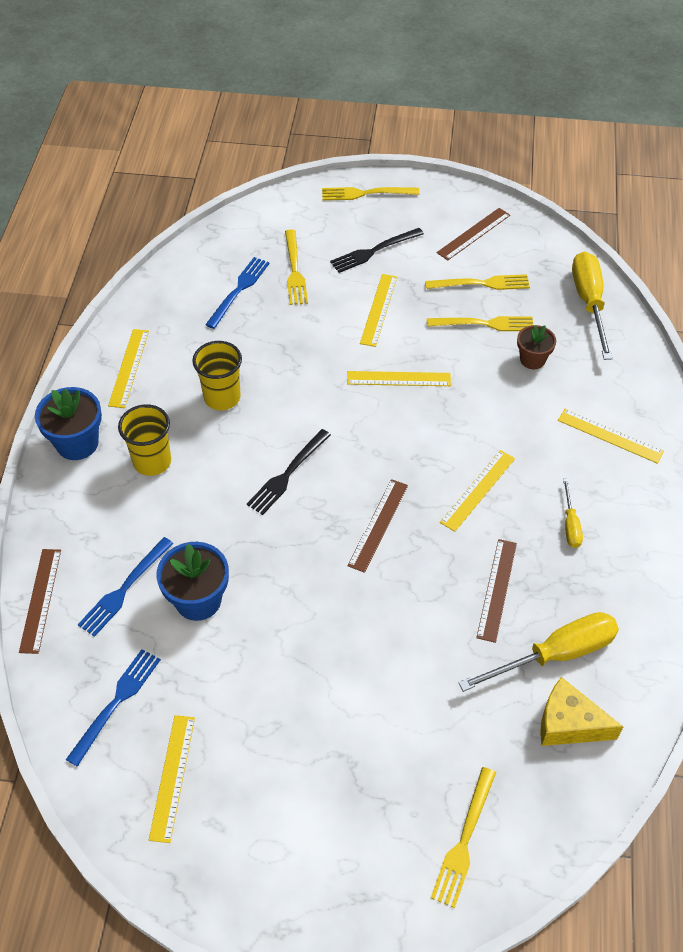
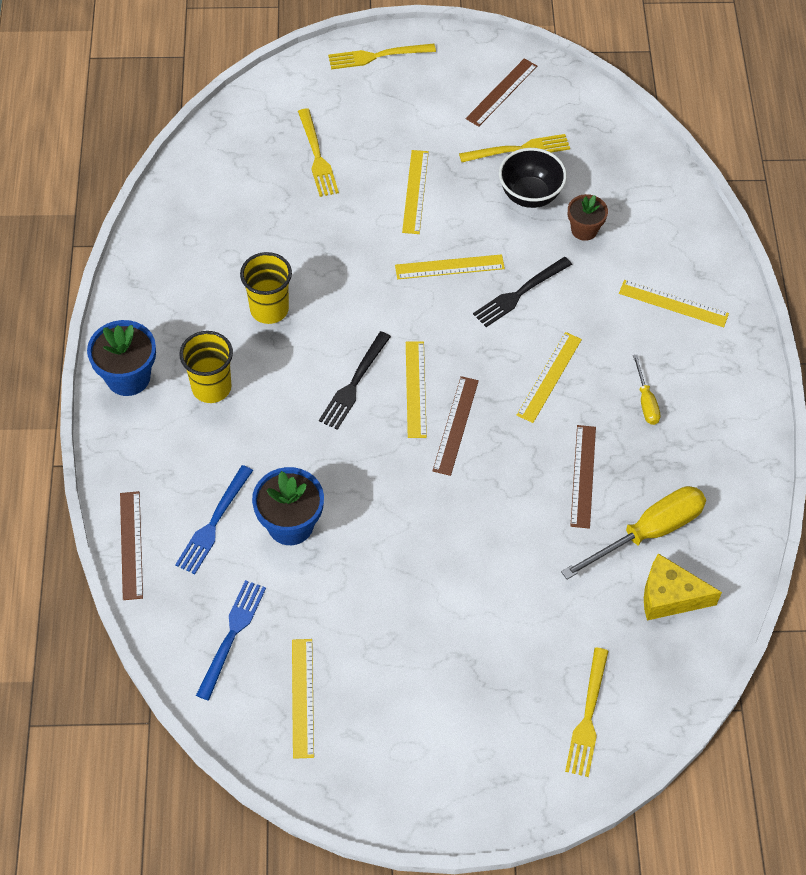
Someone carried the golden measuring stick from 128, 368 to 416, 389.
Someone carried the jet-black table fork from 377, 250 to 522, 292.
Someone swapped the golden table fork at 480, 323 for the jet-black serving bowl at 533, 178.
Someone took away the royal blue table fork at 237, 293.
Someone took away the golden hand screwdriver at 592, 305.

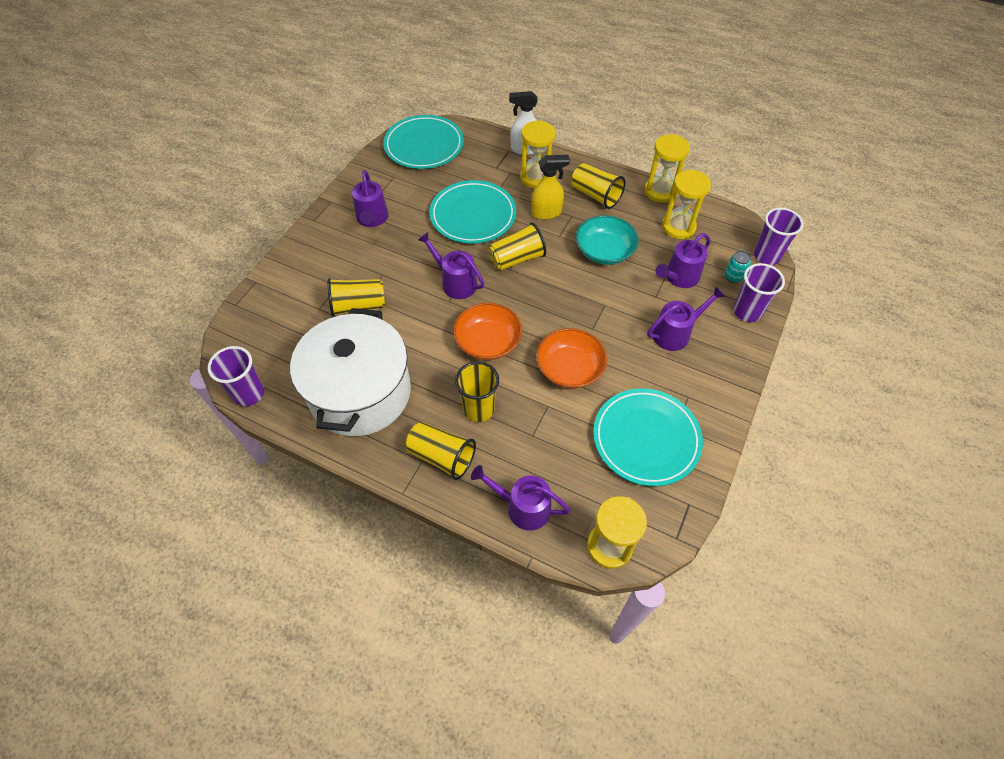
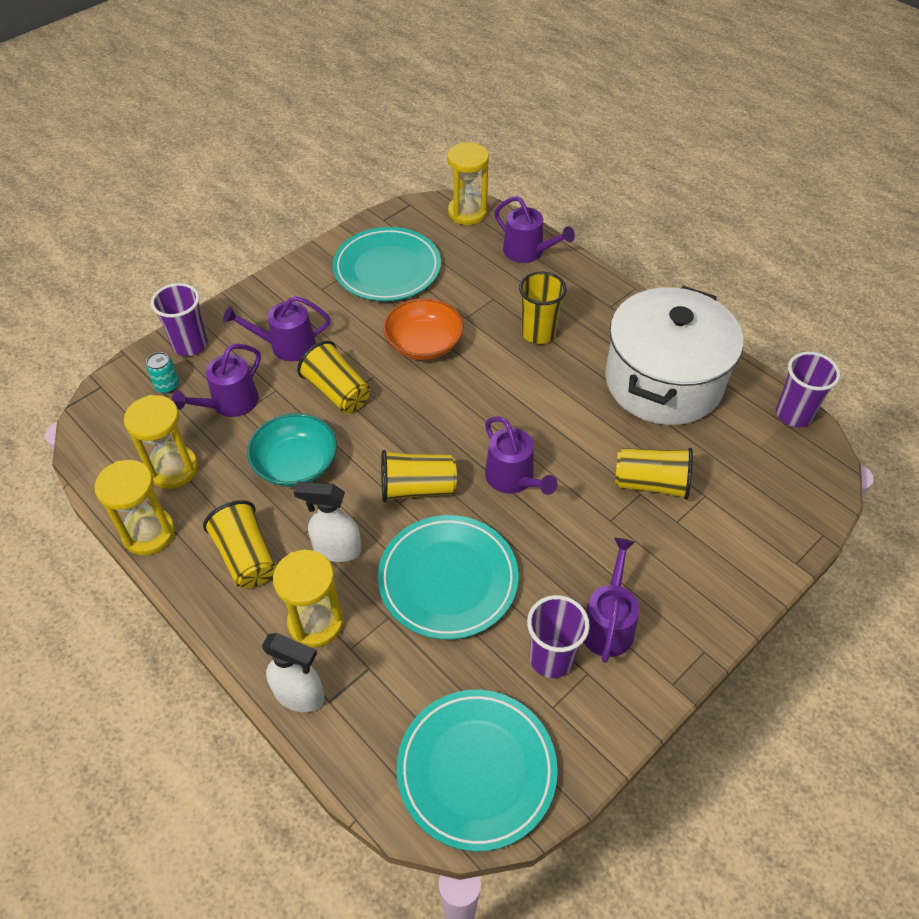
Someone rotated the royal purple watering can at 682, 260 by 150 degrees clockwise.
Someone repainted the golden spray cleaner at 550, 187, which became the white spray cleaner at 327, 522.
Someone carried the golden beaker from 441, 451 to 333, 377.
Someone carried the royal purple beaker from 779, 236 to 558, 636.
Someone took away the bright orange serving bowl at 487, 331.

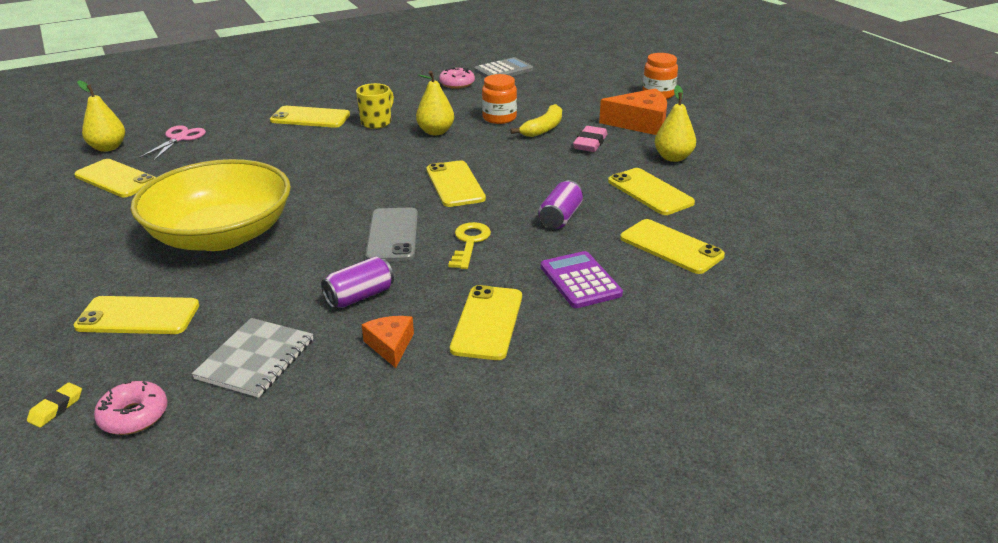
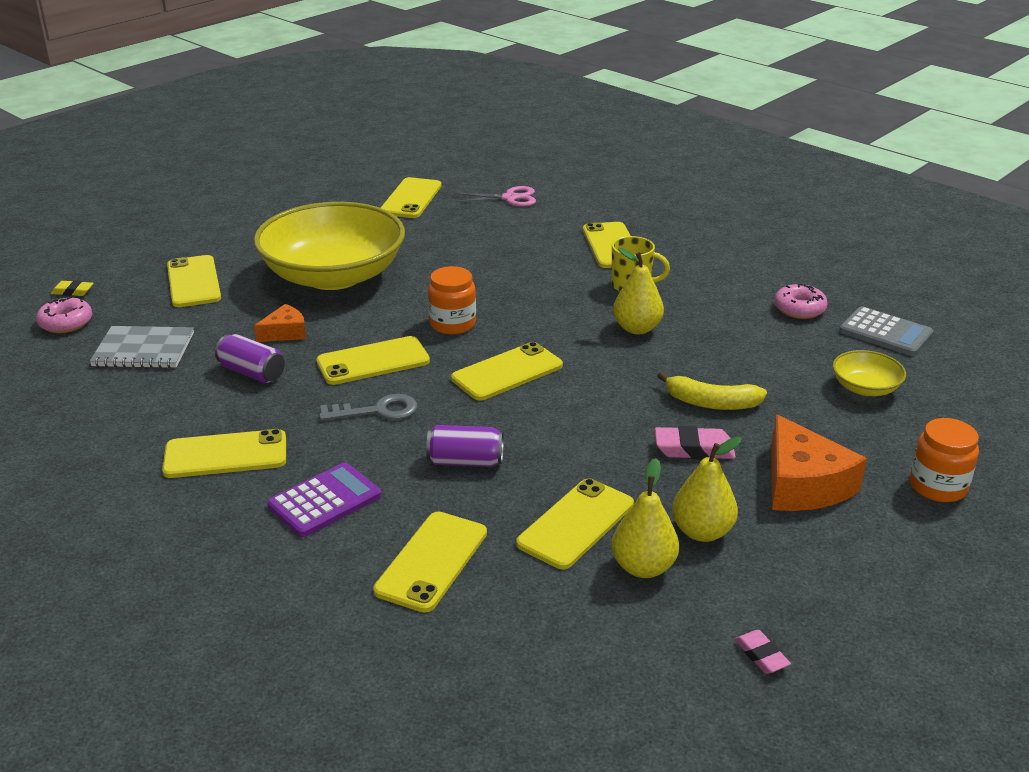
Someone carried the bright orange cheese from 387, 342 to 280, 323.
Someone repainted the ash-grey phone at 391, 234, which became the golden phone at 373, 360.
Someone repainted the golden latchkey at 469, 245, which became the ash-grey latchkey at 368, 407.
Someone carried the bright orange preserve jar from 499, 99 to 452, 300.
Someone carried the golden toy pear from 101, 116 to 645, 518.
Someone put down the rose-pink eraser at 762, 652.
Someone put down the golden serving bowl at 869, 373.

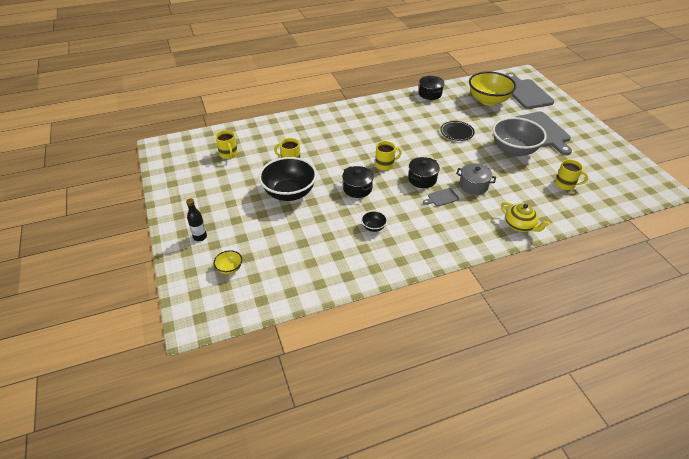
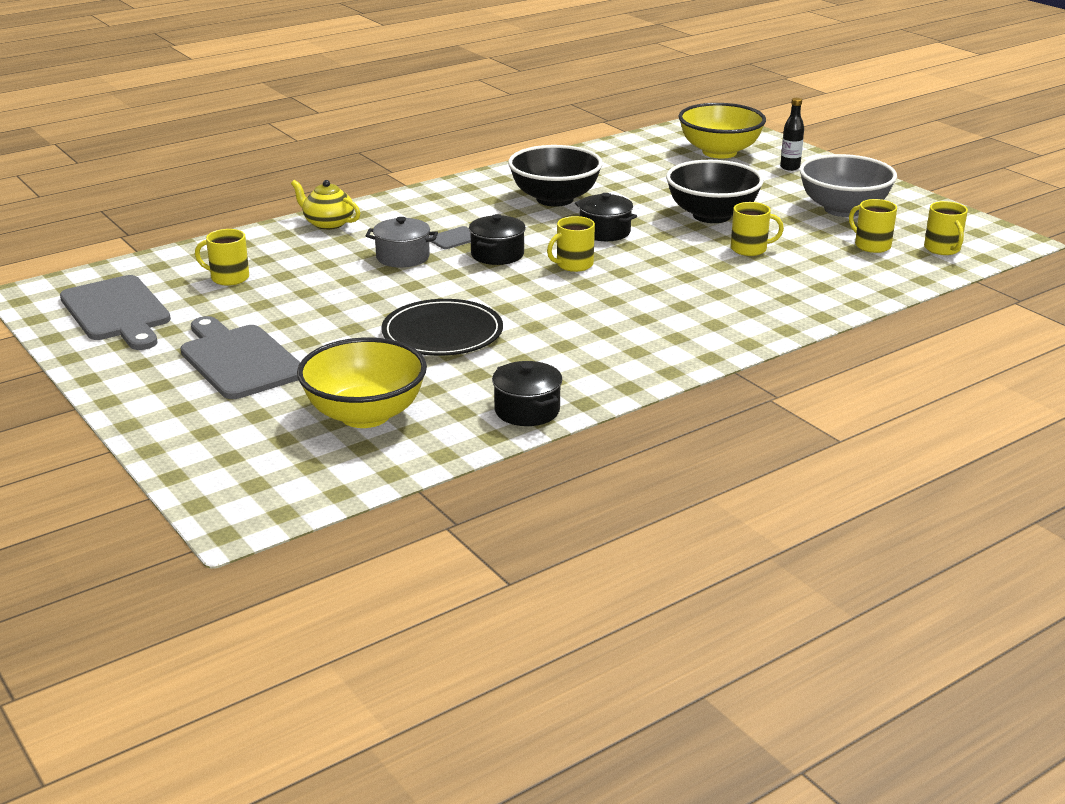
Someone carried the ash-grey cutting board from 529, 91 to 115, 312.
Someone scaled the jet-black flat dish at 457, 131 by 1.55.
Someone scaled the jet-black serving bowl at 374, 221 by 2.32.
Someone scaled the golden serving bowl at 228, 262 by 2.32.
Someone carried the ash-grey serving bowl from 520, 137 to 848, 185.
Someone put down the golden tea mug at 946, 228.

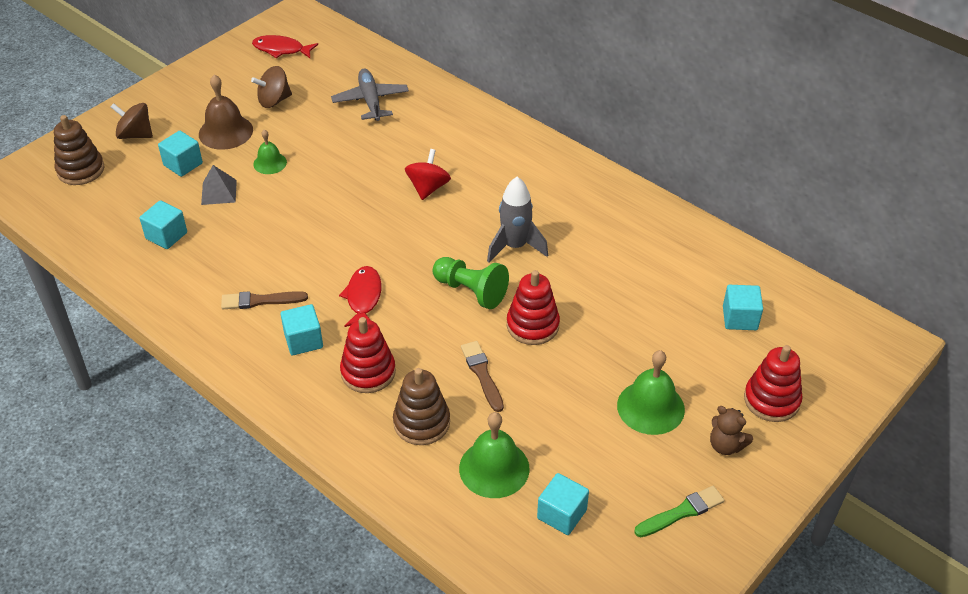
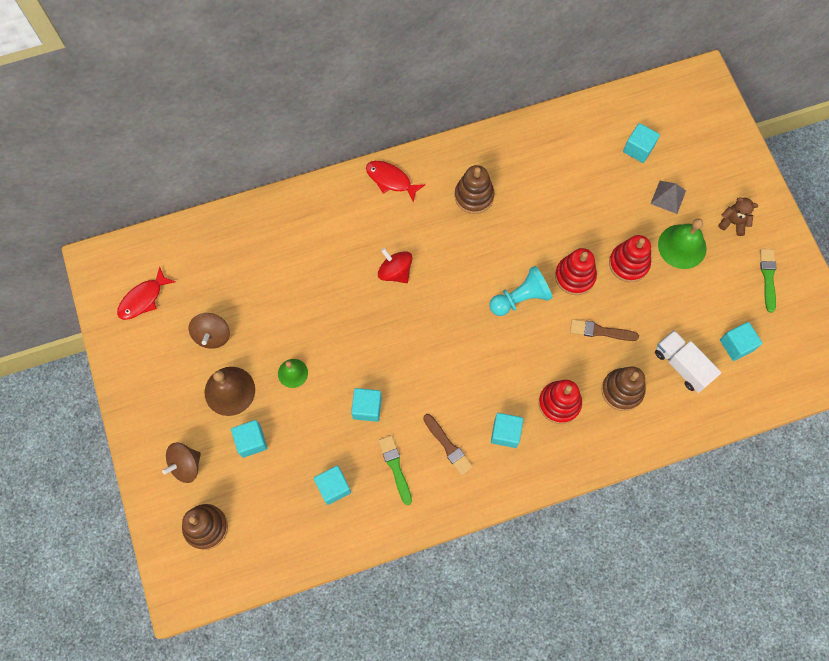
Someone put down the aqua cube at 366, 405.
Someone carried the crimson fish figure from 360, 296 to 395, 182.
Someone put down the leaf-green brush at 395, 470.
Someone rotated the russet brush at 264, 300 by 60 degrees counterclockwise.
Someone put down the russet stacking toy at 474, 189.
Someone repainted the leaf-green game pawn at 471, 283, which became the aqua game pawn at 521, 291.
Someone carried the crimson stacking toy from 773, 383 to 630, 258.
Someone carried the ash-grey pyramid from 219, 185 to 668, 197.
Someone swapped the leaf-green hand bell at 494, 455 for the white truck at 688, 361.
Someone rotated the russet stuffed bear at 731, 430 by 135 degrees counterclockwise.
Someone took away the ash-grey toy plane at 370, 95.
Someone took away the ash-grey rocket at 517, 220.

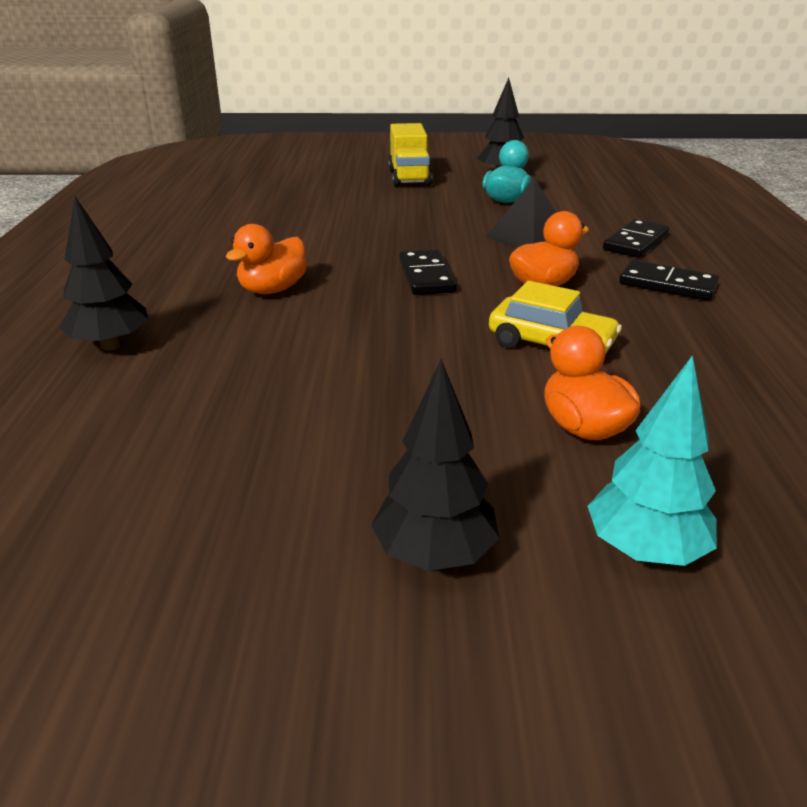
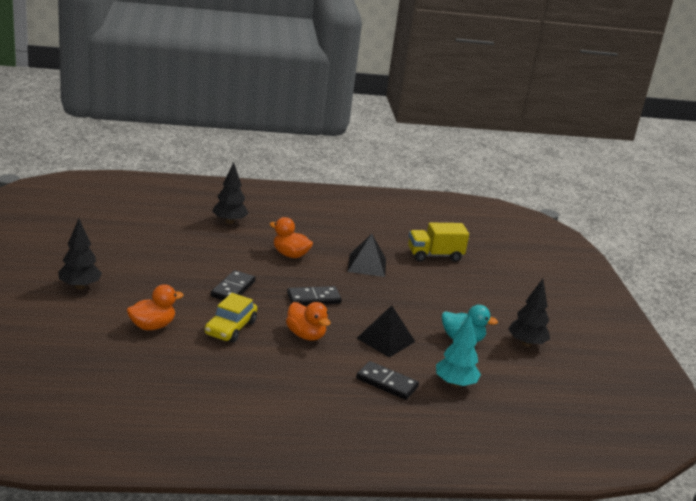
Someone carried the jet-black domino tile from 669, 280 to 233, 285.
Someone put down the jet-black pyramid at 367, 255.
Someone carried the golden truck from 410, 155 to 438, 242.
Someone carried the aqua toy tree from 652, 460 to 458, 351.

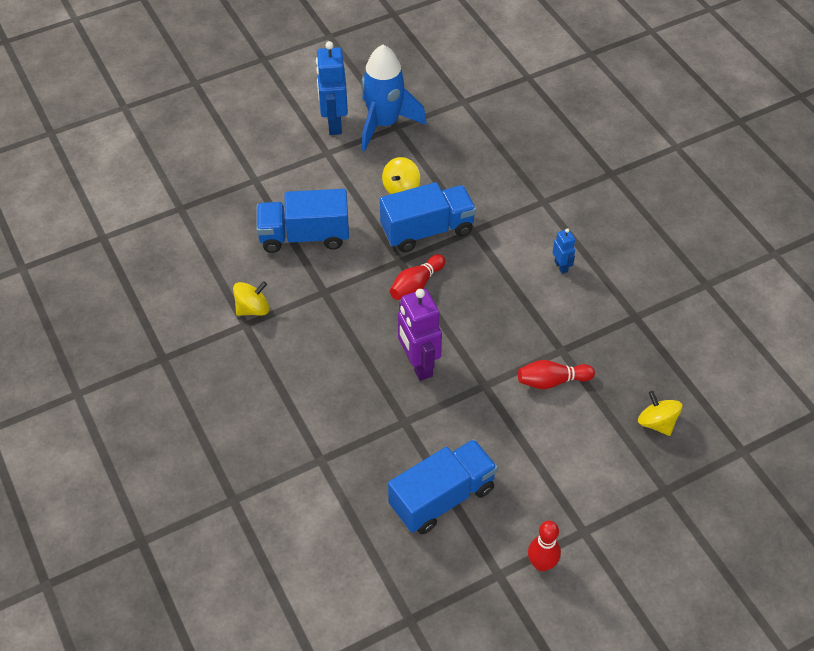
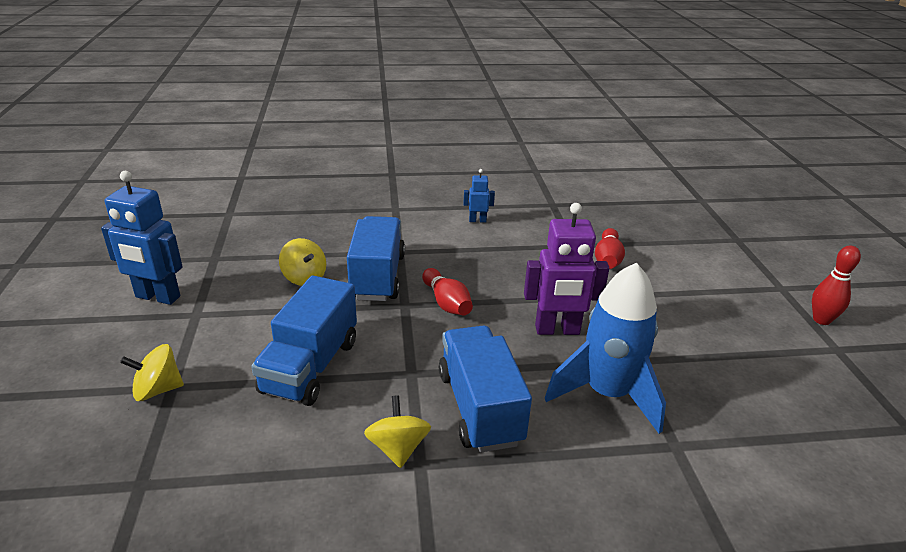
Someone carried the golden spinning top from 660, 413 to 152, 372.
Someone carried the royal blue truck from 443, 486 to 485, 389.
Someone carried the royal blue rocket from 394, 98 to 605, 348.

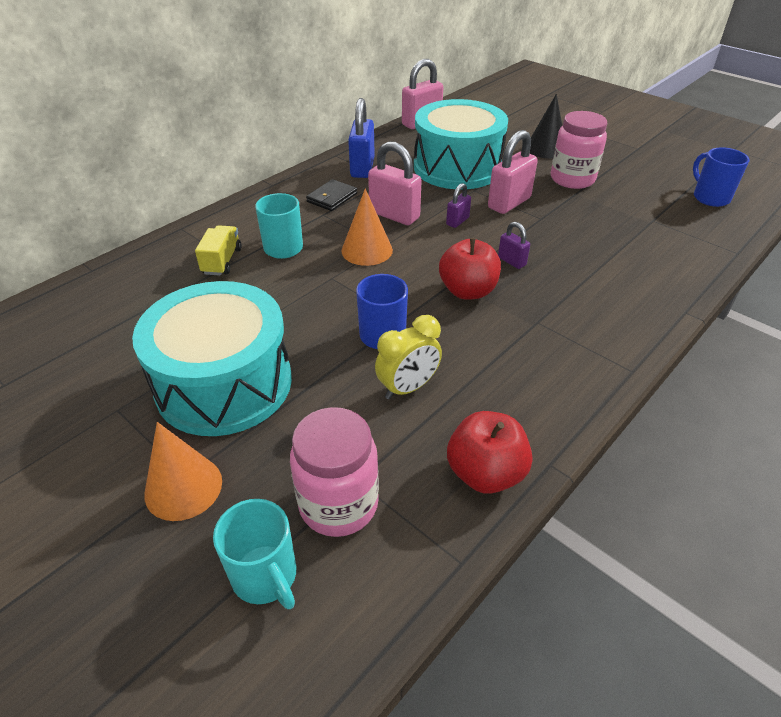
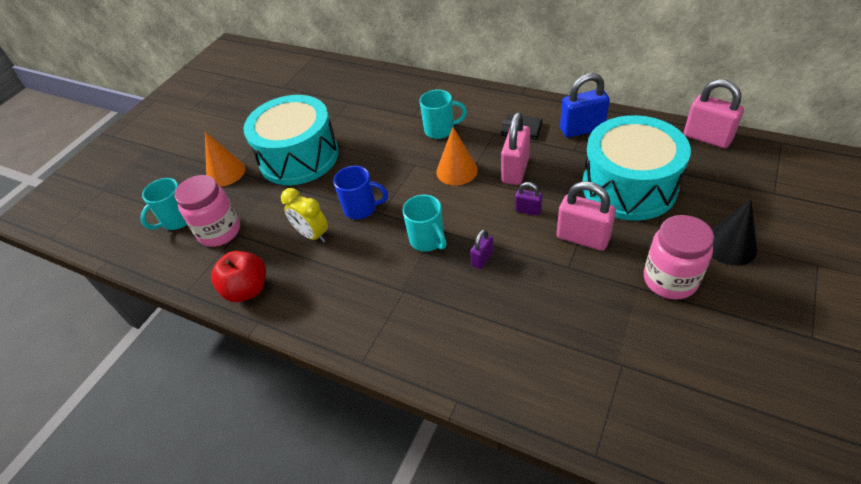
Someone swapped the crimson toy apple at 470, 269 for the aqua tea mug at 424, 223.
Someone took away the golden truck at 218, 250.
Someone took away the royal blue tea mug at 721, 177.

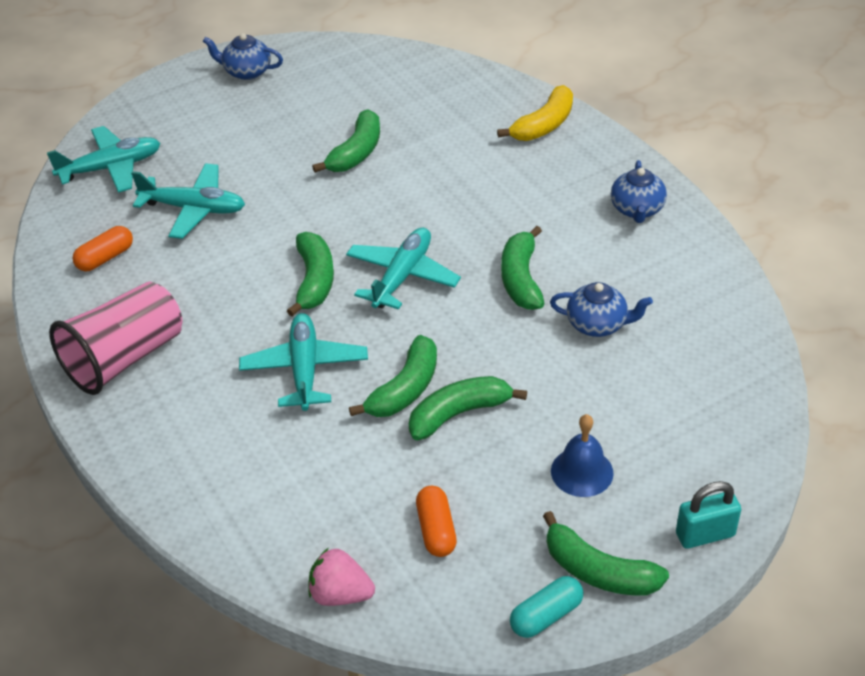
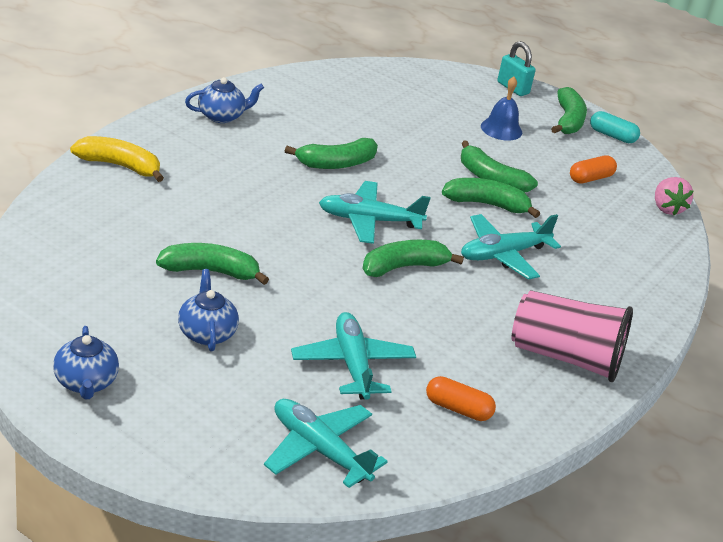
Someone carried the royal blue china teapot from 601, 309 to 208, 310.

